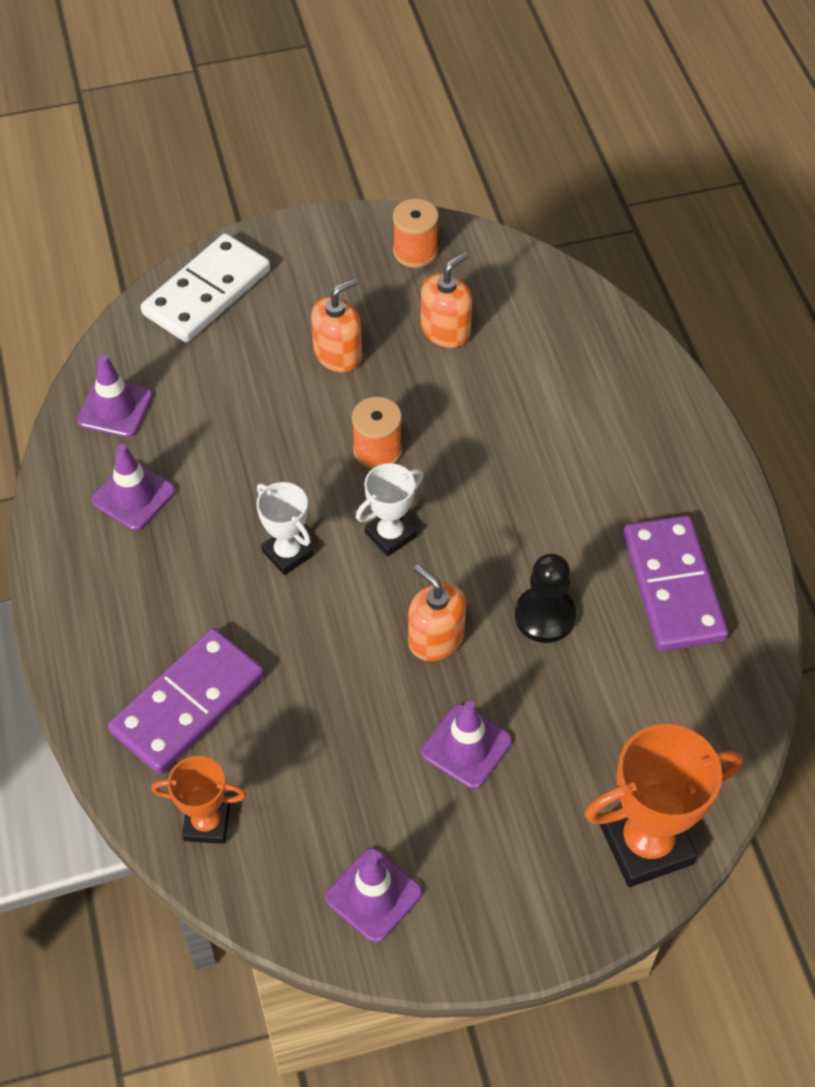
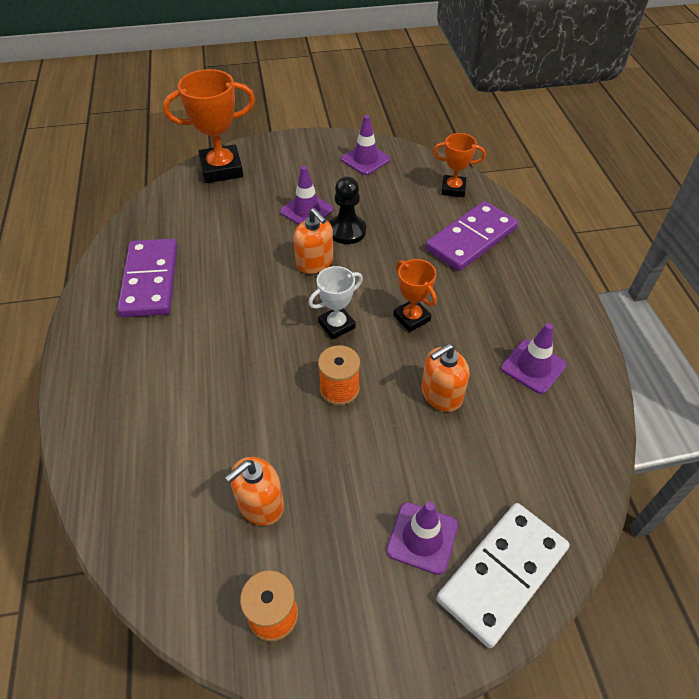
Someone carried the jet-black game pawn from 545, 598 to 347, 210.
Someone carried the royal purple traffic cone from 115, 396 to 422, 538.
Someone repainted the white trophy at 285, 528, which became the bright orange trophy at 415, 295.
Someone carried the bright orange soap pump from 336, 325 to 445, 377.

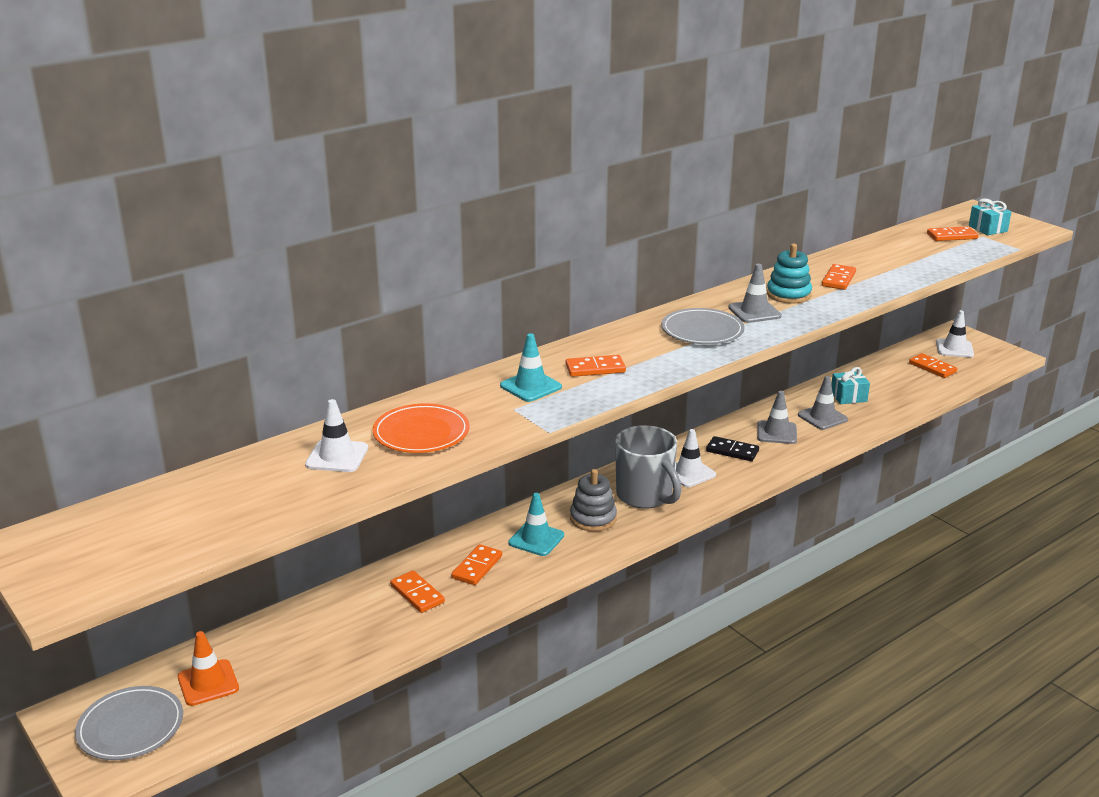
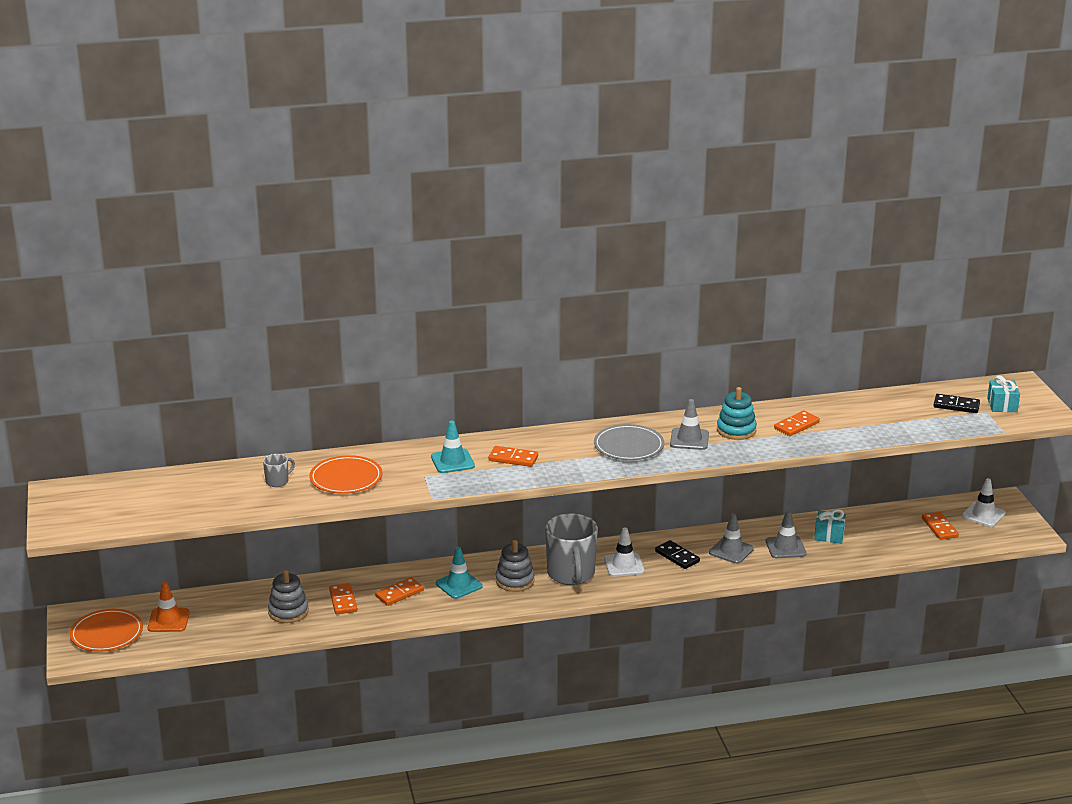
Someone repainted the ash-grey flat dish at 129, 723, which became the bright orange flat dish at 106, 630.
Someone swapped the white traffic cone at 336, 435 for the ash-grey tea mug at 279, 470.
Someone put down the ash-grey stacking toy at 288, 596.
Someone repainted the bright orange domino tile at 952, 233, which became the jet-black domino tile at 957, 403.

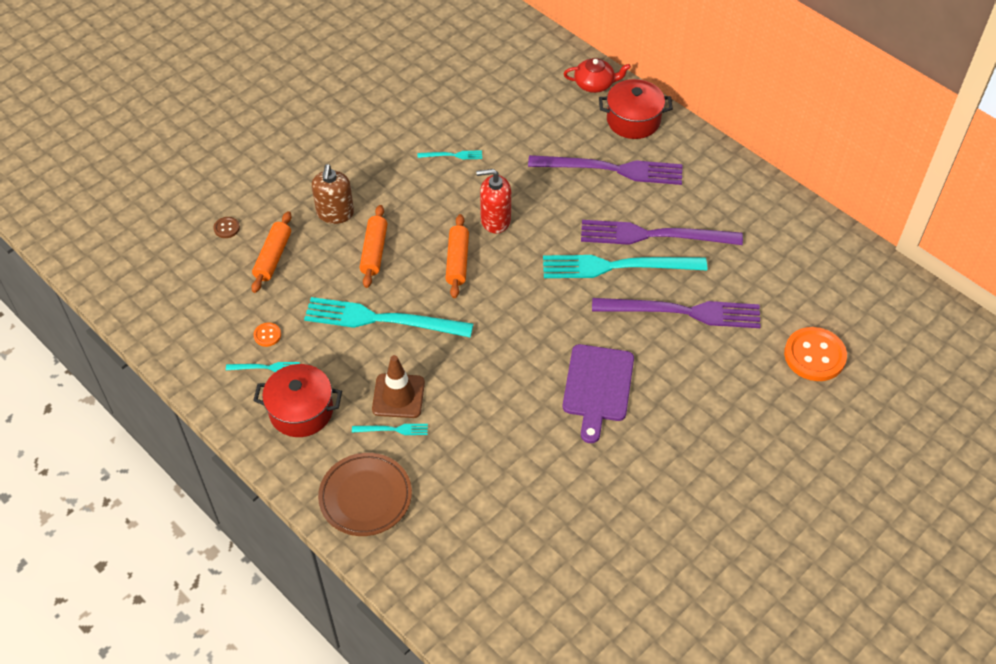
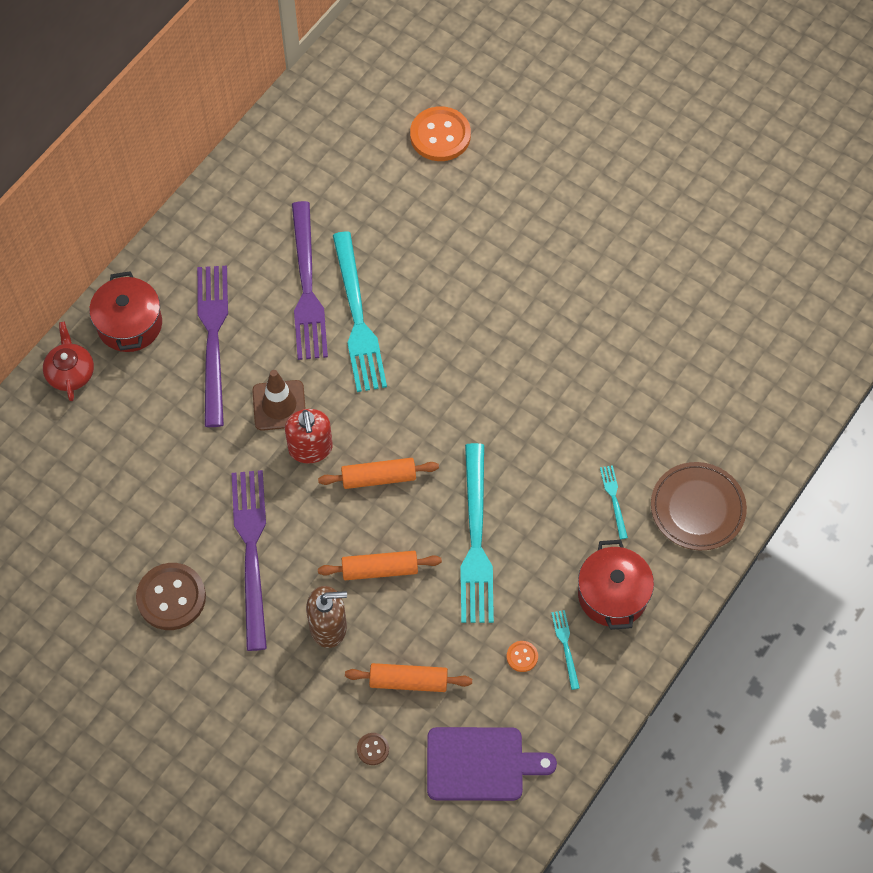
Someone put down the russet sewing button at 171, 596.
Someone carried the royal purple table fork from 676, 313 to 249, 560.
Someone carried the russet traffic cone from 398, 386 to 279, 400.
Someone carried the royal purple cutting board from 598, 393 to 492, 764.
Someone took away the aqua table fork at 450, 155.

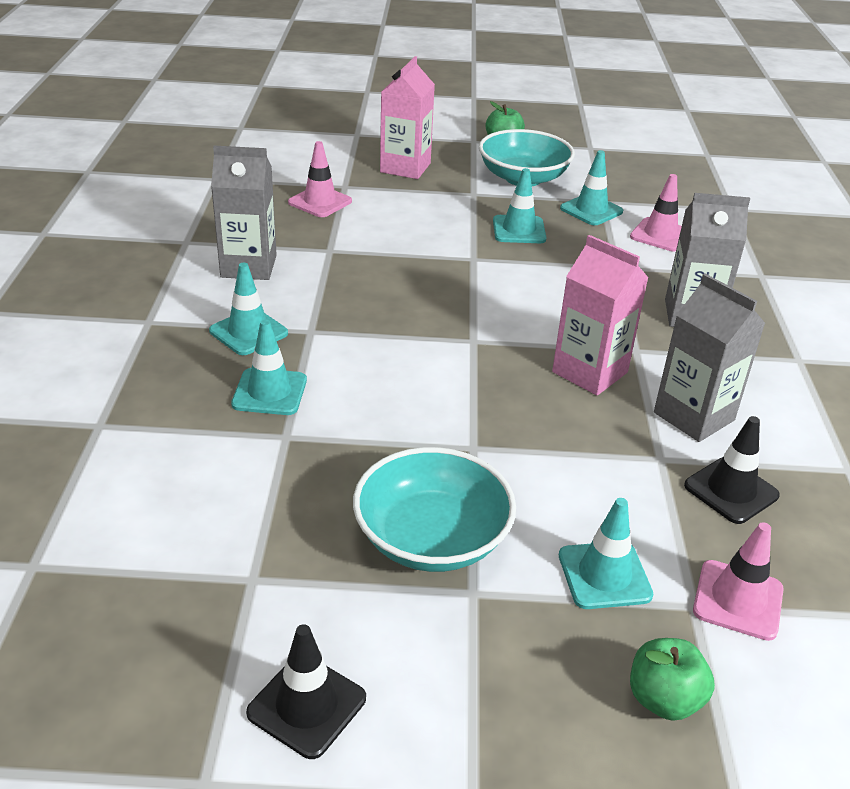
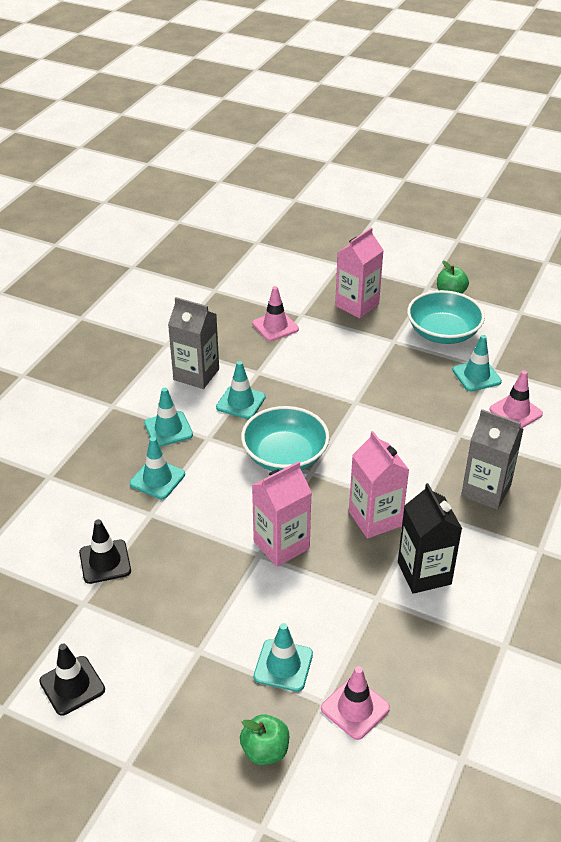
Someone carried the jet-black traffic cone from 732, 470 to 105, 551.
Someone carried the aqua traffic cone from 520, 205 to 241, 390.
Someone carried the aqua serving bowl from 434, 509 to 285, 438.
Someone put down the rose-pink juice carton at 282, 514.
Someone repainted the ash-grey juice carton at 709, 358, which became the jet-black juice carton at 430, 538.

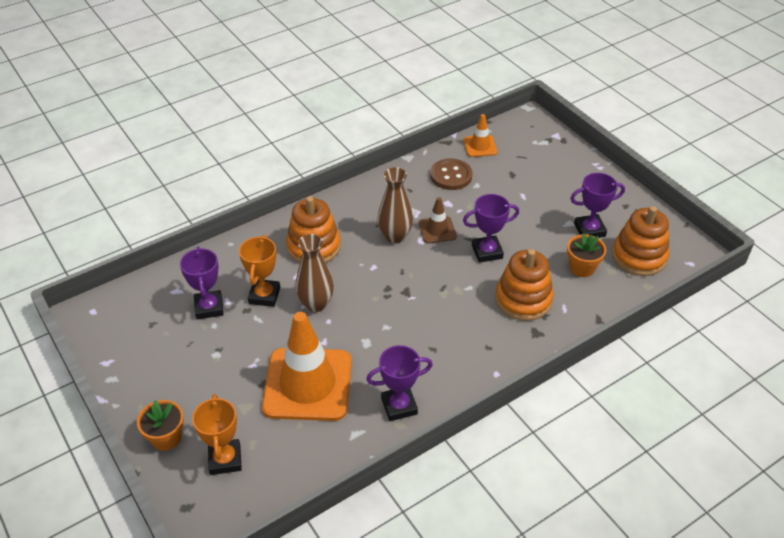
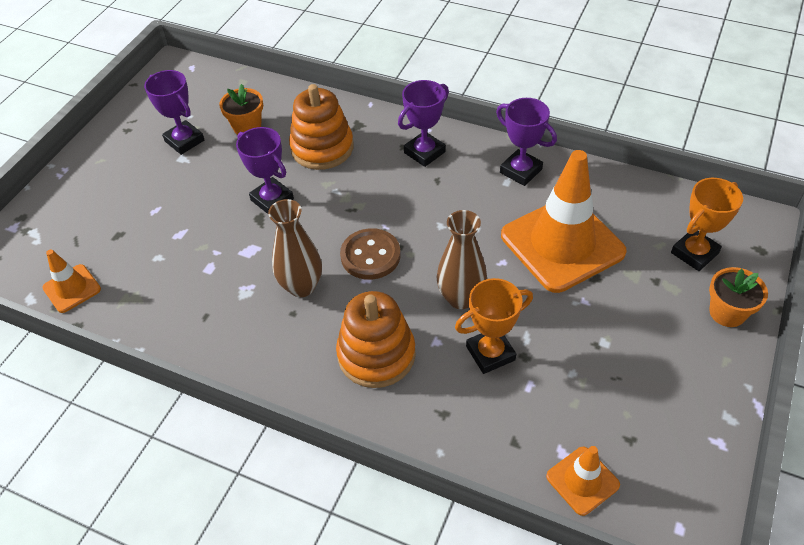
Someone carried the russet sewing button from 451, 174 to 370, 254.
Someone carried the royal purple trophy from 202, 283 to 423, 123.
Someone put down the bright orange traffic cone at 583, 481.
Someone took away the russet traffic cone at 438, 220.
Someone took away the bright orange stacking toy at 640, 241.

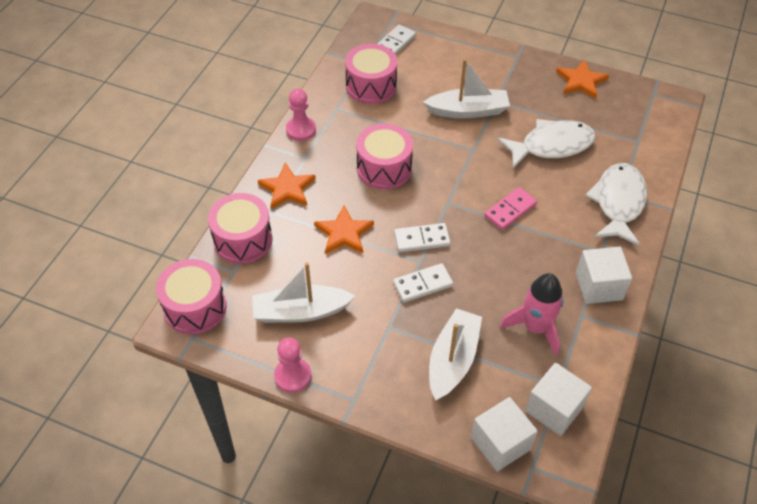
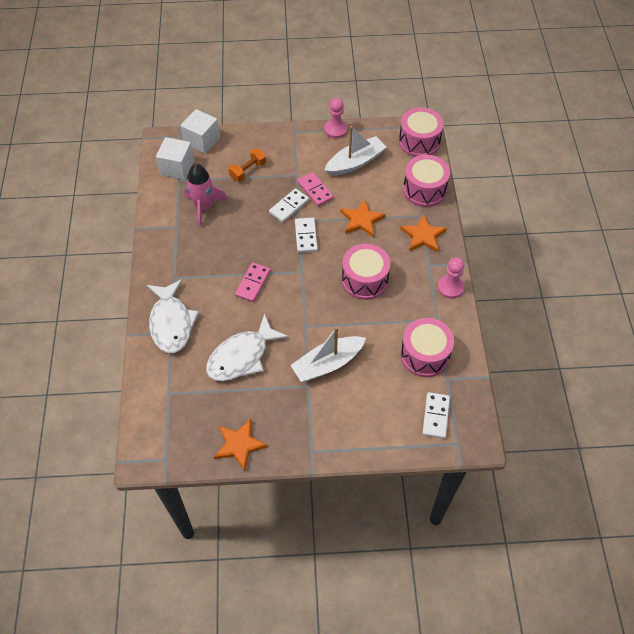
Someone swapped the white sailboat at 455, 354 for the bright orange dumbbell at 247, 165.
Someone rotated the white domino tile at 422, 237 by 60 degrees counterclockwise.
Someone put down the rose-pink domino tile at 315, 189.
Someone took away the white cube at 604, 275.

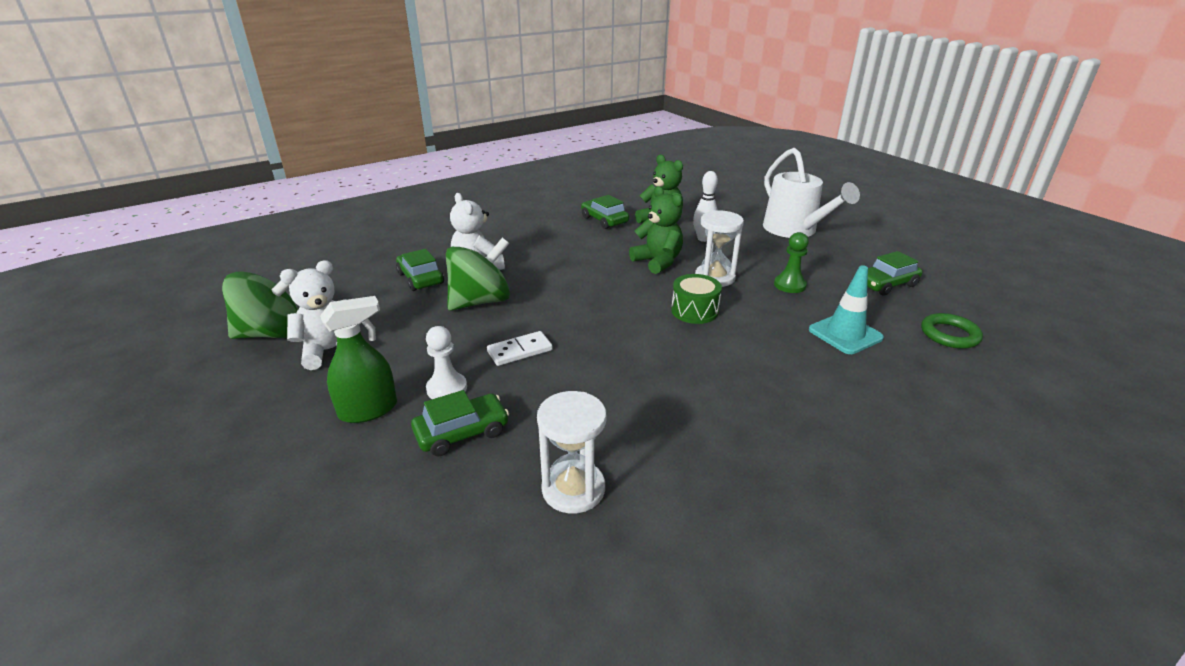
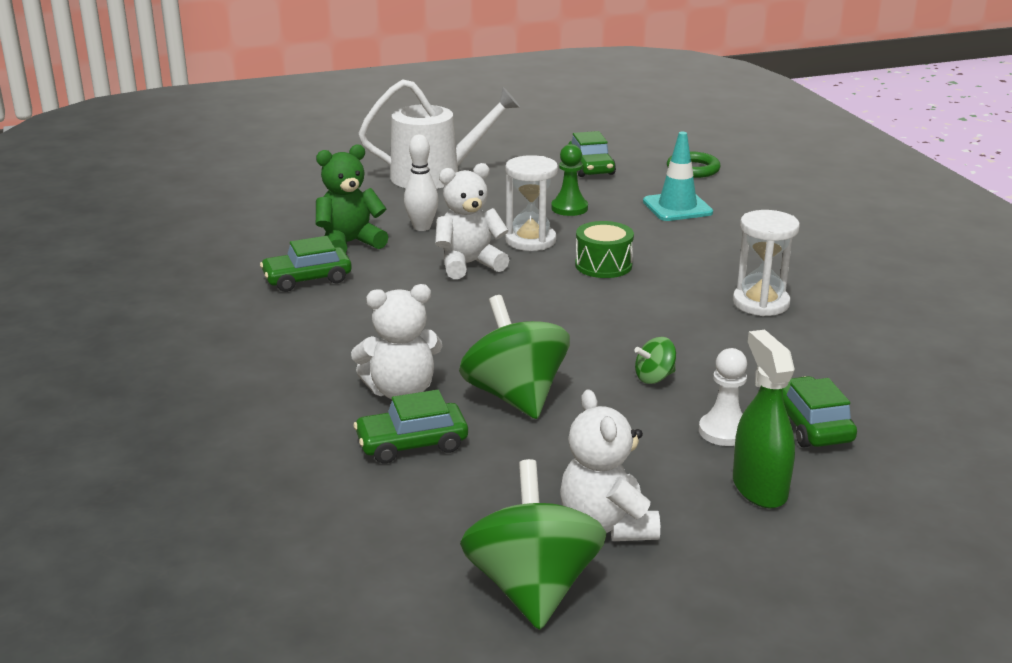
Someone repainted the leaf-green stuffed bear at 656, 230, which became the white stuffed bear at 472, 221.
Someone swapped the white domino tile at 520, 348 for the leaf-green spinning top at 655, 360.
Someone carried the white sand timer from 571, 452 to 766, 263.

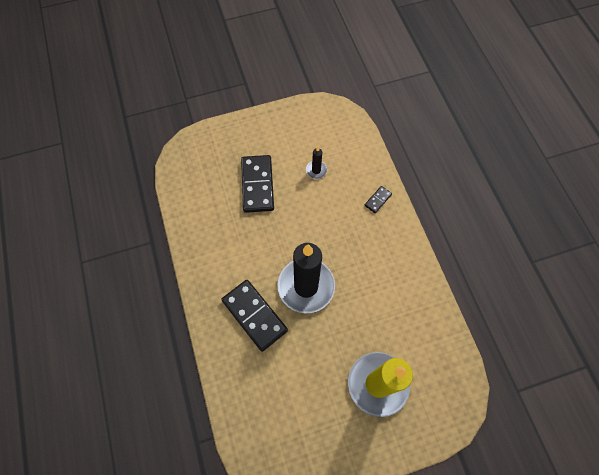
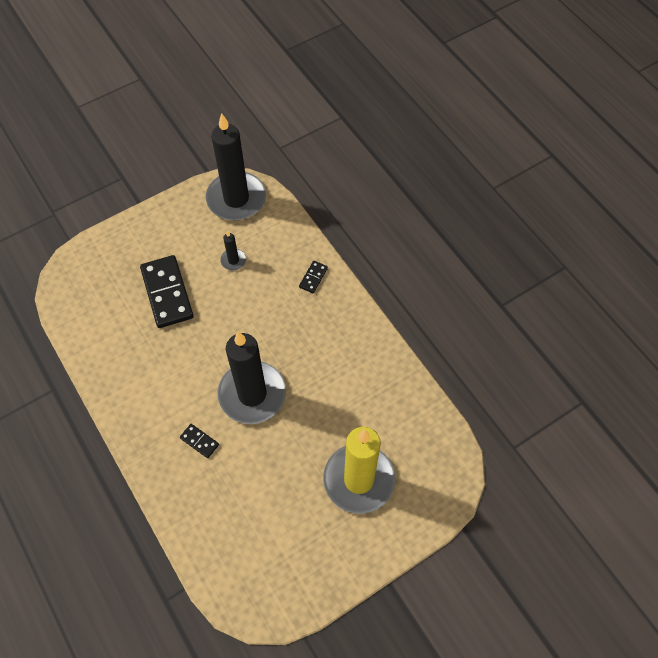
Someone scaled the jet-black domino tile at 254, 316 by 0.46.
Someone put down the jet-black pillar candle at 236, 166.

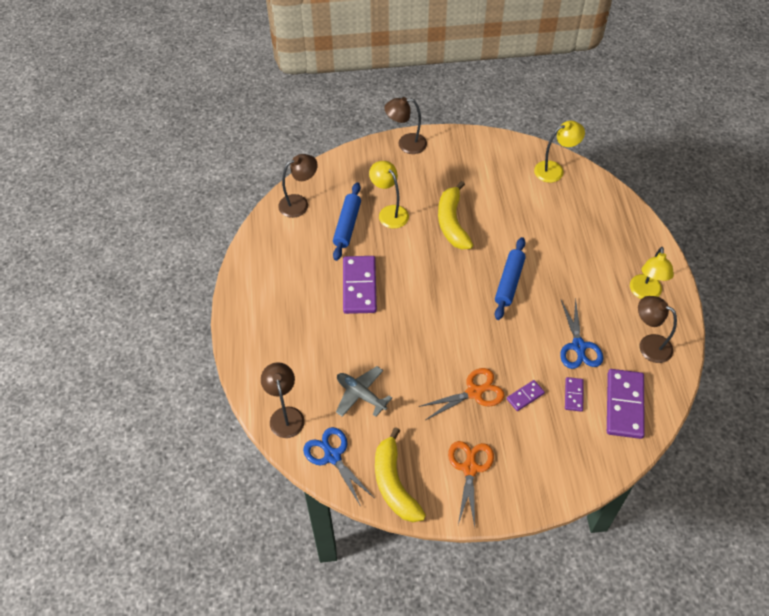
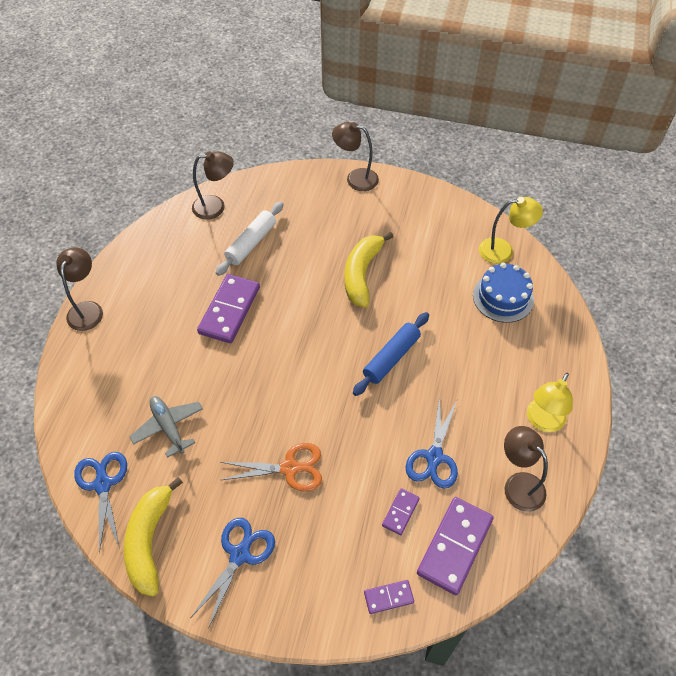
Someone carried the russet lamp from 283, 400 to 79, 289.
Someone repainted the bright orange pair of scissors at 471, 484, which became the royal blue pair of scissors at 233, 573.
Someone repainted the royal blue dough roller at 347, 221, which became the white dough roller at 250, 239.
Someone carried the royal purple domino tile from 526, 395 to 389, 597.
Someone put down the royal blue cake at 503, 293.
Someone took away the golden lamp at 389, 195.

